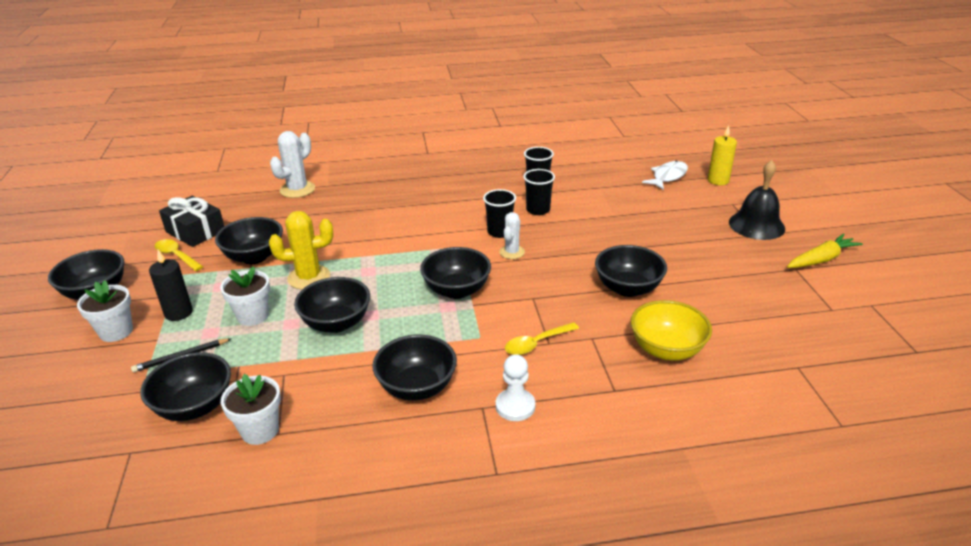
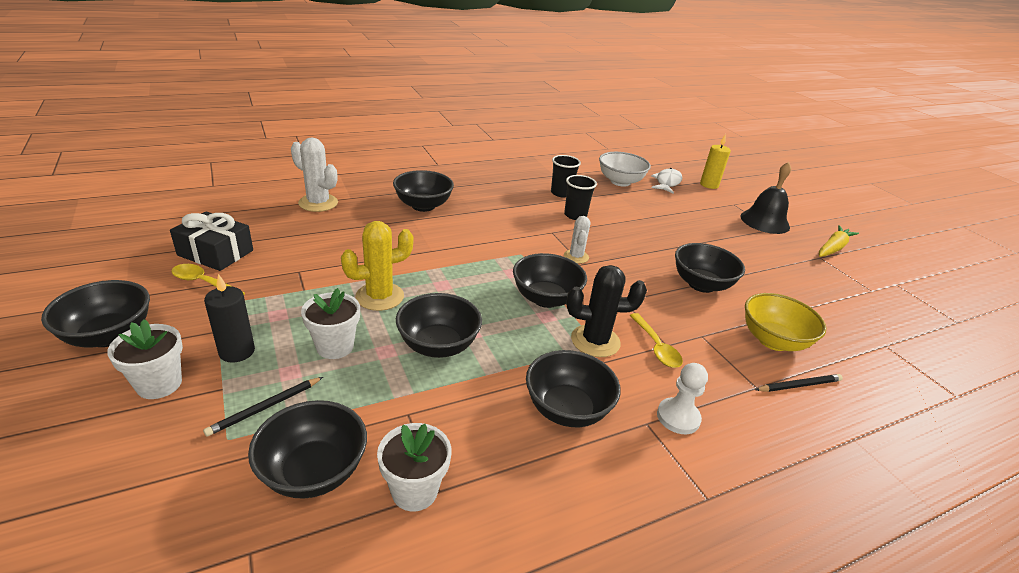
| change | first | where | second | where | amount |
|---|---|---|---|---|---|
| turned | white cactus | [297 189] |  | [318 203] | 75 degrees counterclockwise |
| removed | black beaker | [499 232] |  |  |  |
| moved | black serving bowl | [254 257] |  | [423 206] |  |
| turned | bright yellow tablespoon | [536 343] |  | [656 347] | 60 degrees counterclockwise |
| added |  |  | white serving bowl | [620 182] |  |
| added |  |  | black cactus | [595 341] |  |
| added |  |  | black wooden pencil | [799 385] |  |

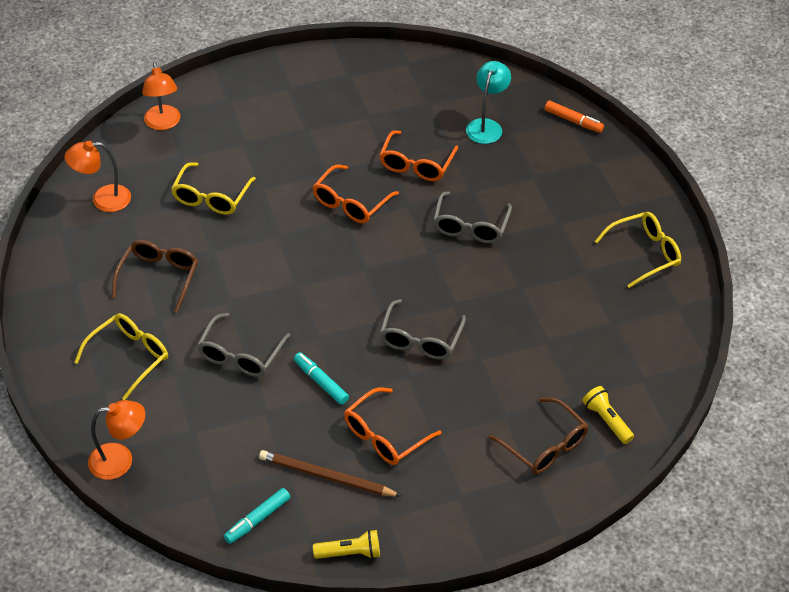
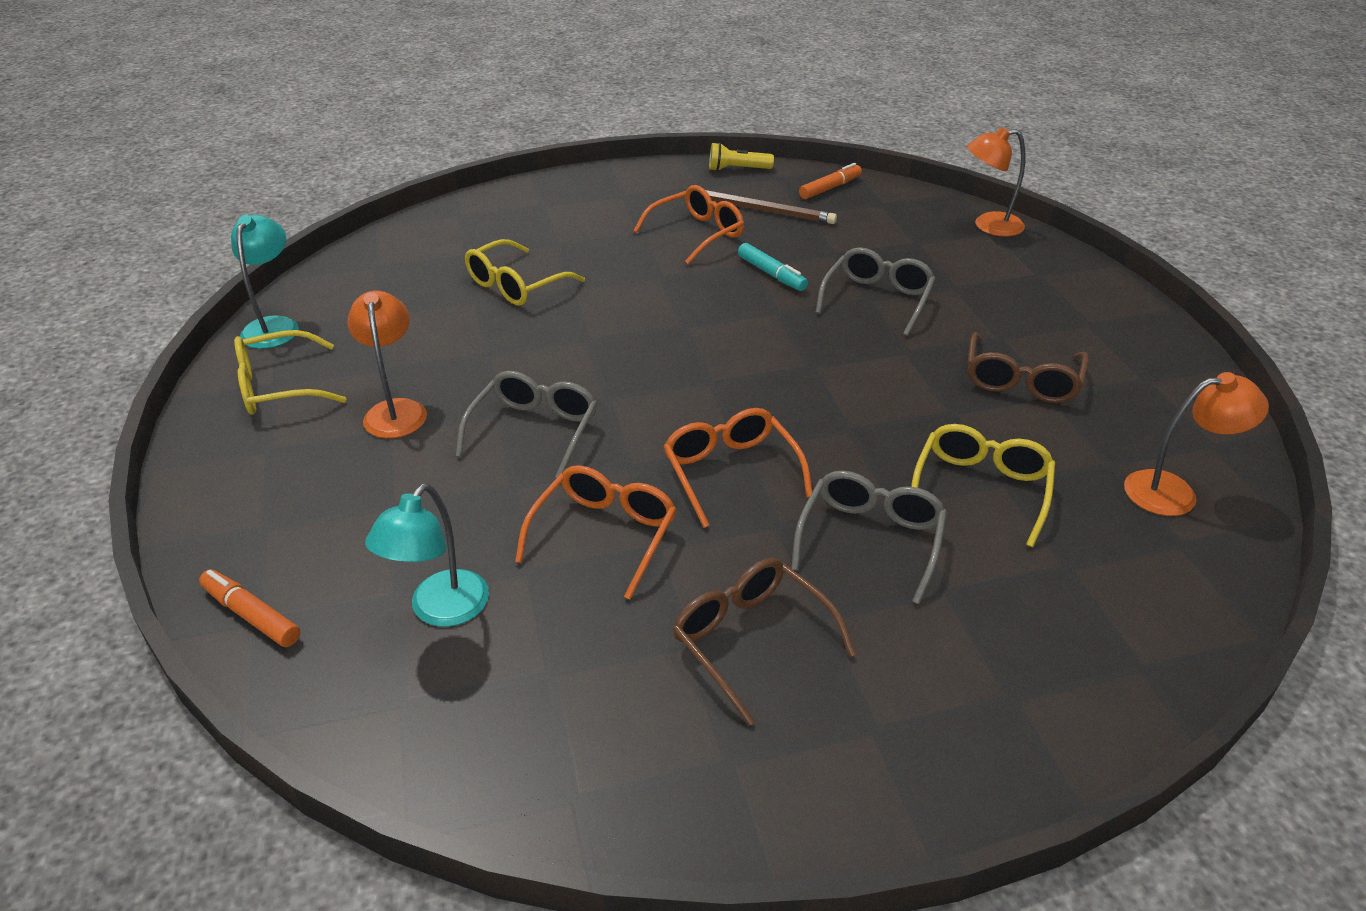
| change | first | where | second | where | amount |
|---|---|---|---|---|---|
| moved | orange-coloured reading lamp | [163 123] |  | [395 410] |  |
| turned | orange-coloured eyeglasses | [351 202] |  | [731 472] | 60 degrees counterclockwise |
| moved | gray eyeglasses | [420 339] |  | [870 540] |  |
| moved | bright yellow eyeglasses | [129 357] |  | [516 285] |  |
| removed | bright yellow torch | [606 420] |  |  |  |
| moved | dark brown eyeglasses | [544 445] |  | [752 641] |  |
| recoloured | teal marker pen | [257 519] | orange-coloured marker pen | [830 188] |  |
| added |  |  | teal reading lamp | [274 326] |  |

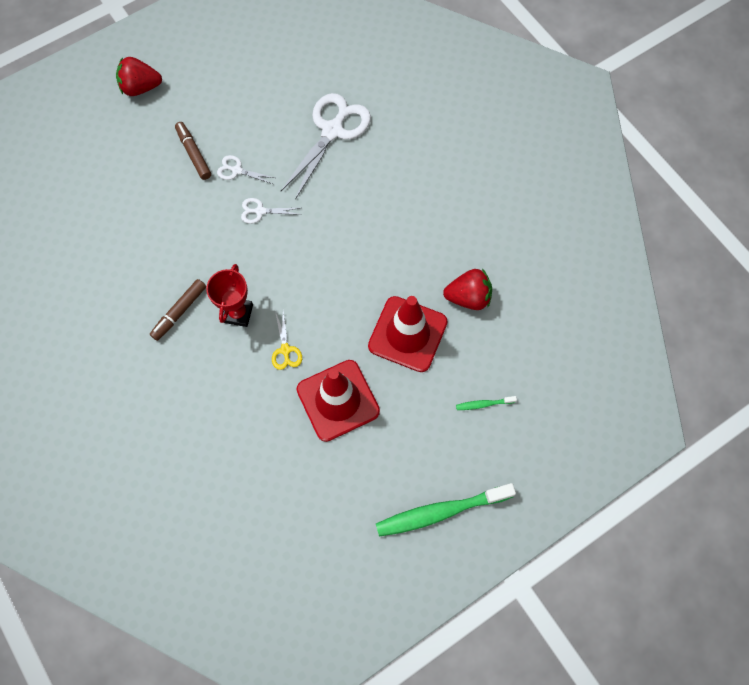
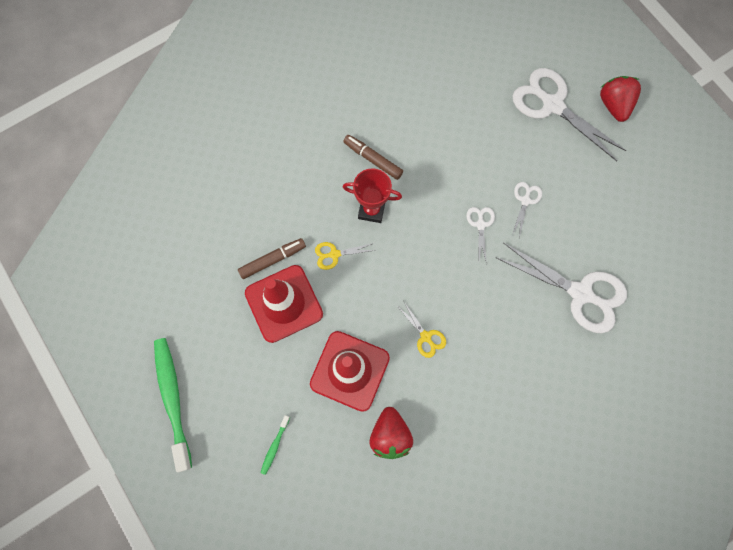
| change | first | where | second | where | amount |
|---|---|---|---|---|---|
| moved | dark brown marker pen | [194 154] |  | [273 260] |  |
| turned | green toothbrush | [483 404] |  | [275 446] | 150 degrees counterclockwise |
| added |  |  | white shears | [552 105] |  |
| added |  |  | bright yellow shears | [425 336] |  |

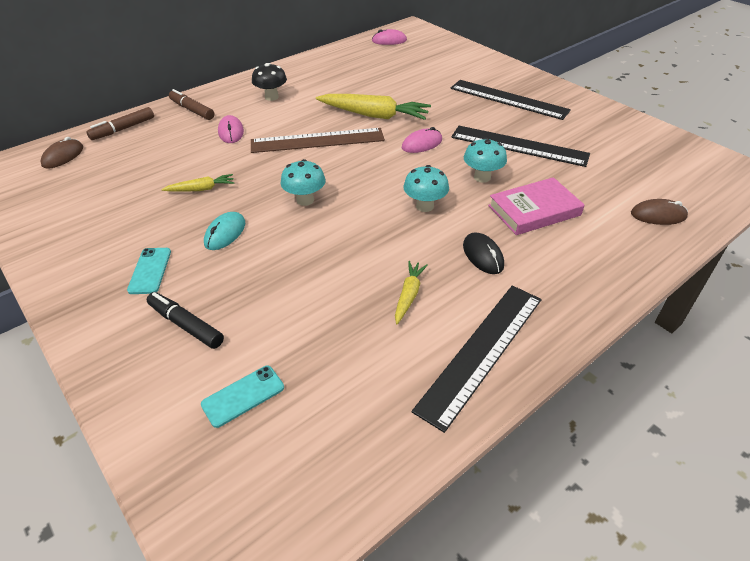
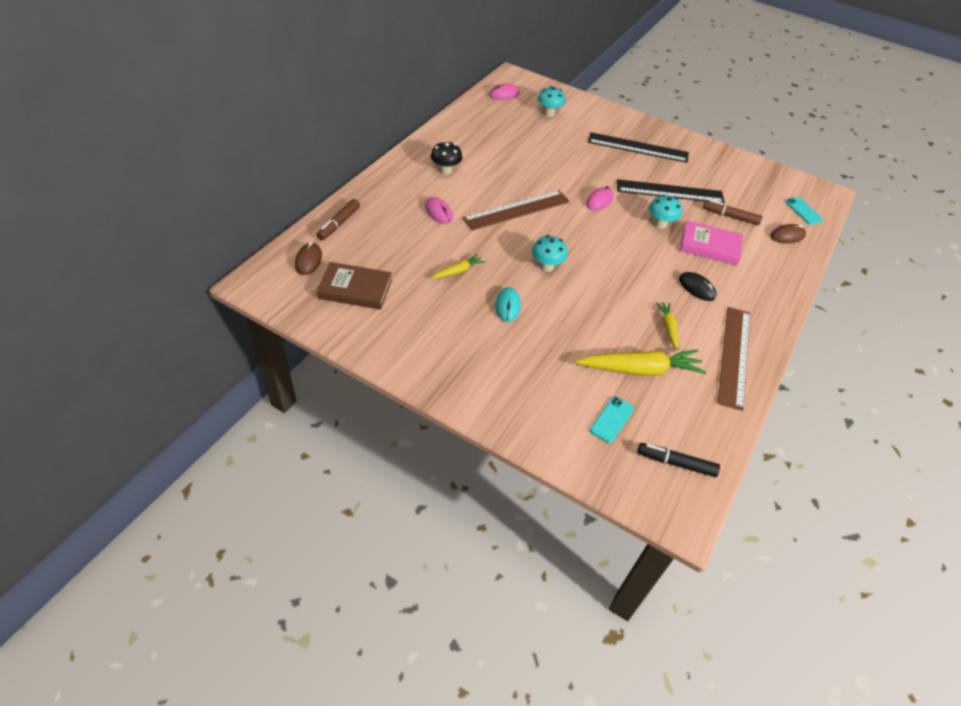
| change | first | where | second | where | amount |
|---|---|---|---|---|---|
| moved | dark brown marker pen | [192 110] |  | [730 217] |  |
| moved | bright yellow root vegetable | [374 115] |  | [640 369] |  |
| moved | teal toadstool | [424 206] |  | [549 113] |  |
| turned | pink hardback | [534 210] |  | [709 246] | 60 degrees clockwise |
| moved | teal mobile phone | [150 271] |  | [803 211] |  |
| recoloured | black measuring stick | [481 351] | dark brown measuring stick | [734 356] |  |
| moved | black marker pen | [186 325] |  | [676 463] |  |
| added |  |  | dark brown hardback | [355 289] |  |

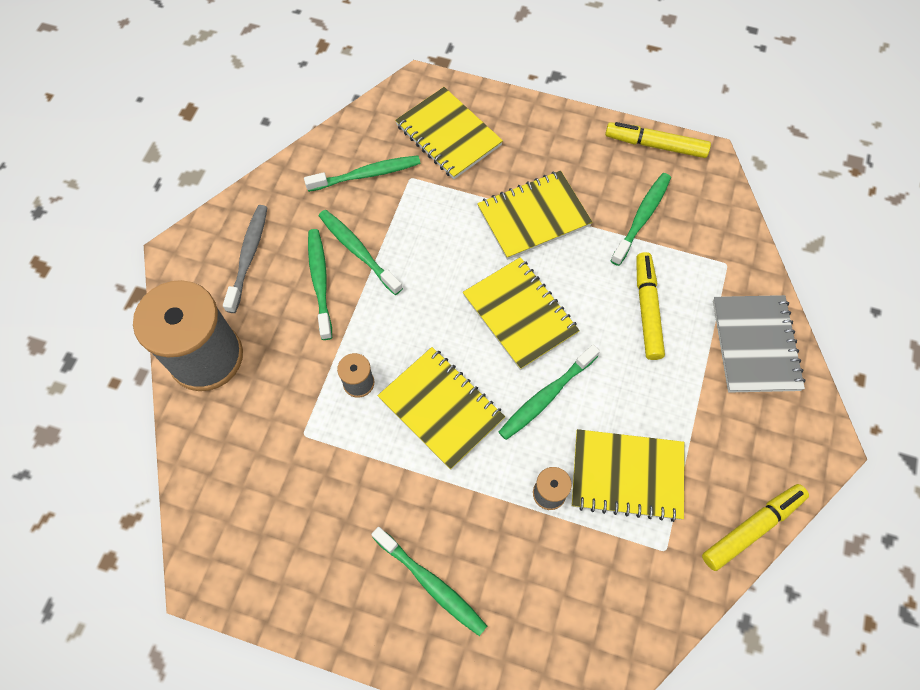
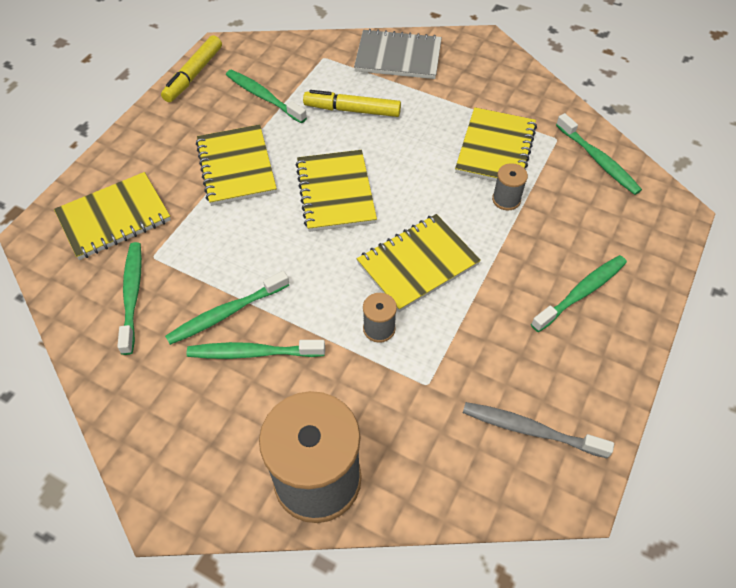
| change | first | where | second | where | amount |
|---|---|---|---|---|---|
| moved | gray toothbrush | [248 256] |  | [530 430] |  |
| turned | bright yellow exercise book | [520 314] |  | [335 192] | 75 degrees counterclockwise |
| moved | green toothbrush | [546 396] |  | [598 160] |  |
| removed | bright yellow marker pen | [752 528] |  |  |  |

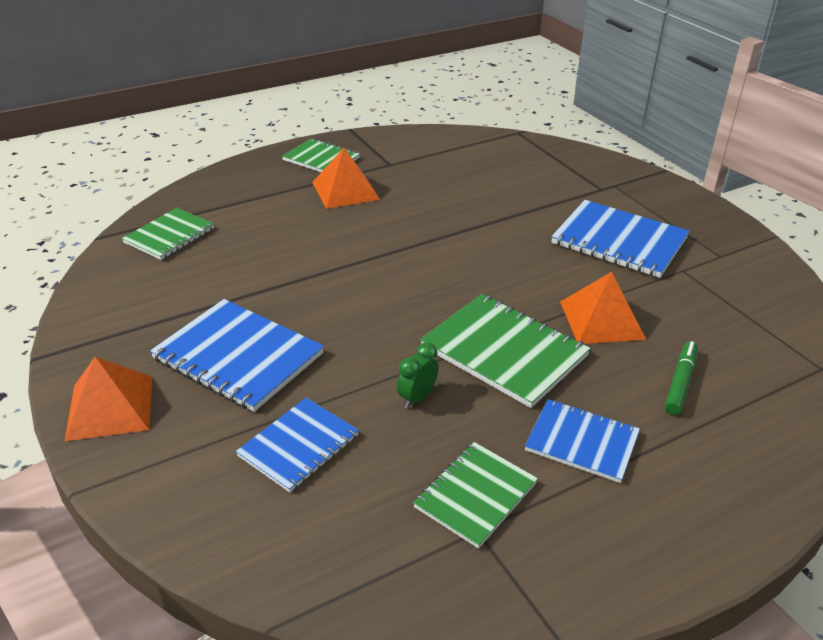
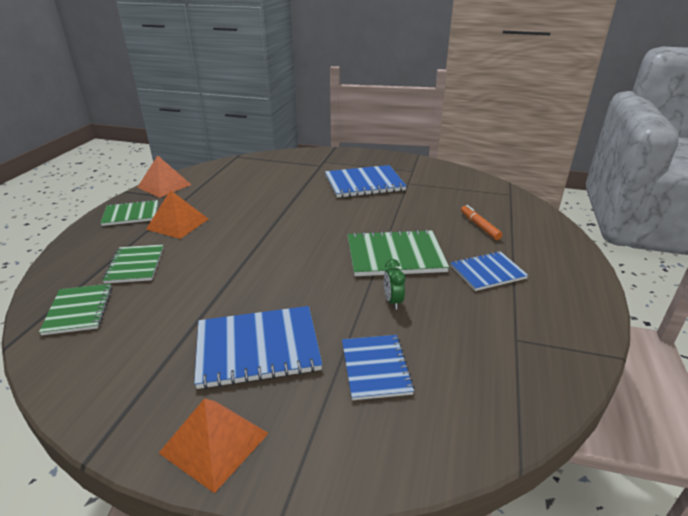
| change | first | where | second | where | amount |
|---|---|---|---|---|---|
| moved | orange-coloured pyramid | [601 320] |  | [164 186] |  |
| recoloured | green marker pen | [680 383] | orange-coloured marker pen | [479 226] |  |
| moved | green exercise book | [475 495] |  | [135 265] |  |

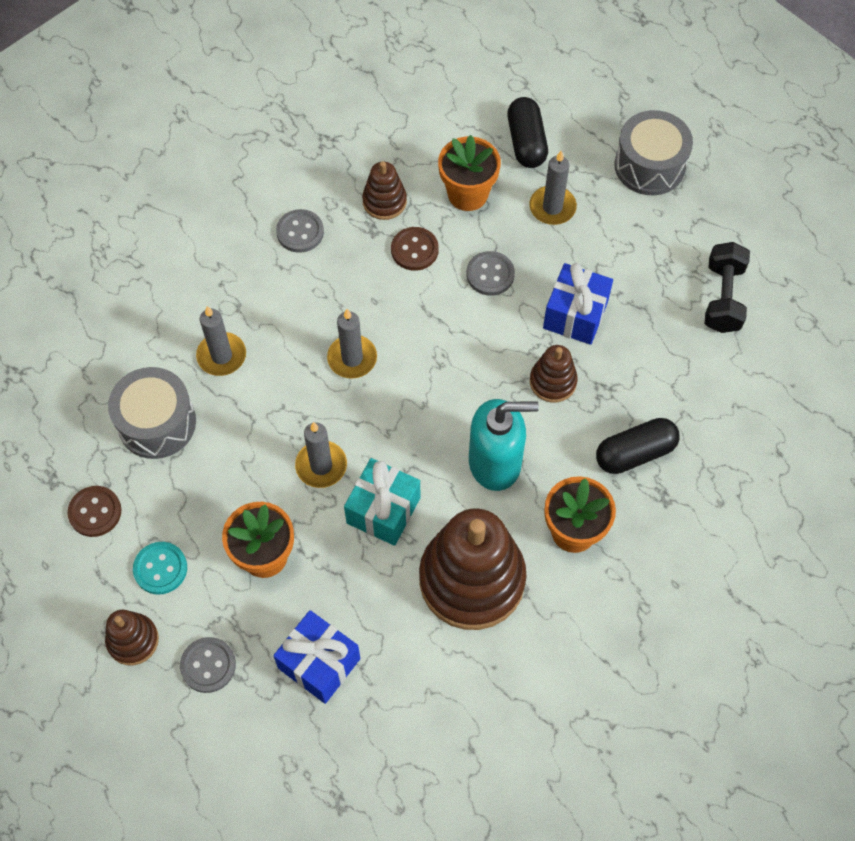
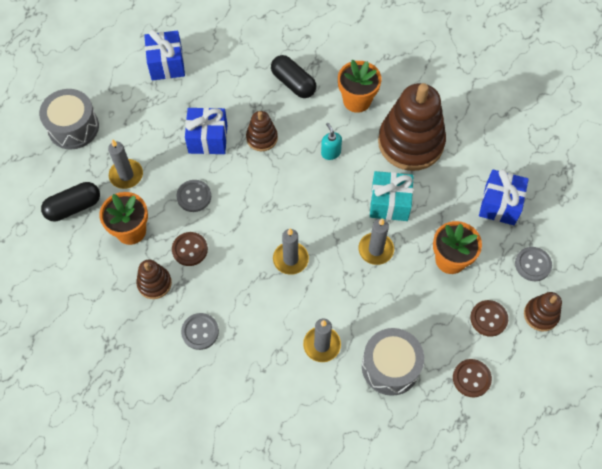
| change | first | where | second | where | amount |
|---|---|---|---|---|---|
| replaced | black hand weight | [723 298] | royal blue gift | [166 64] |  |
| resized | teal pump bottle | [495 462] |  | [330 153] | x0.48 |
| recoloured | teal shirt button | [160 569] | dark brown shirt button | [488 318] |  |

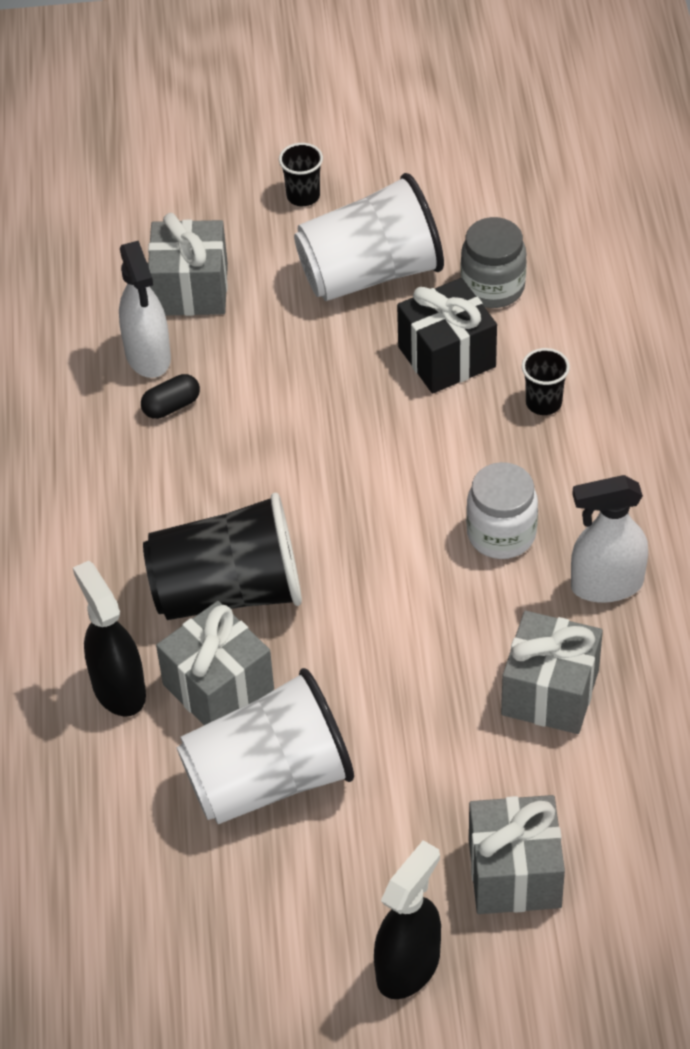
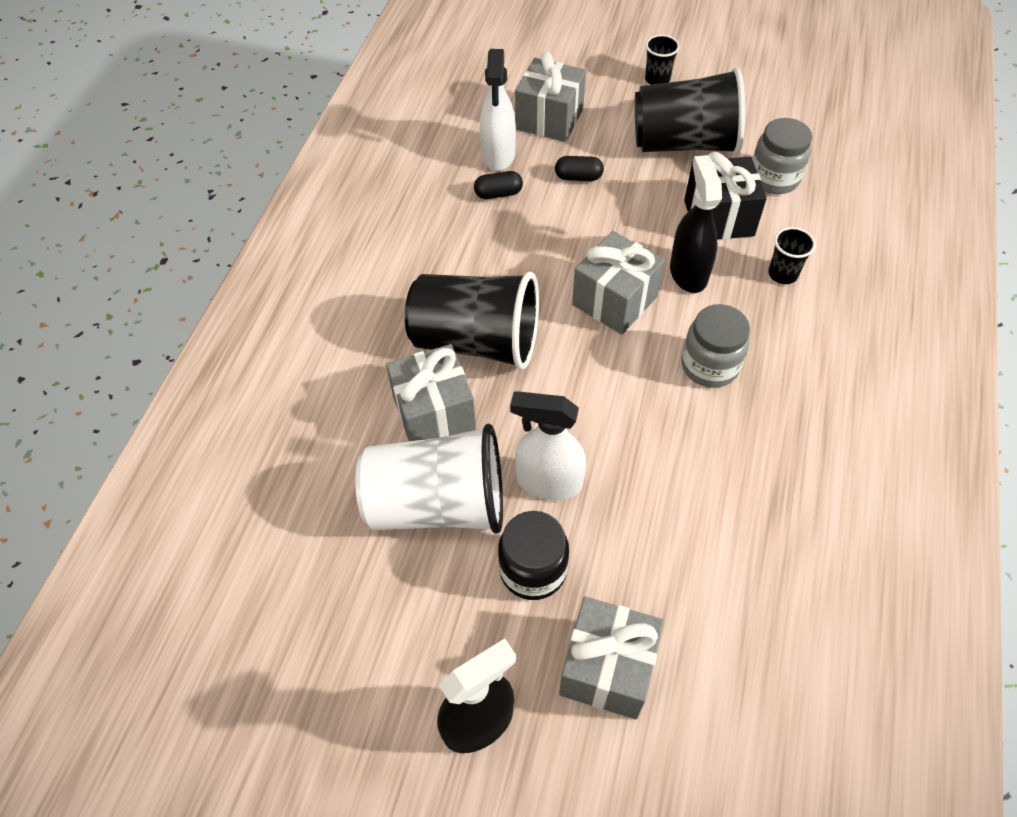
| change | first | where | second | where | amount |
|---|---|---|---|---|---|
| recoloured | white beaker | [370 274] | black beaker | [684 144] |  |
| recoloured | white preserve jar | [501 534] | gray preserve jar | [709 365] |  |
| moved | white spray bottle | [606 585] |  | [548 482] |  |
| moved | black spray bottle | [118 689] |  | [688 273] |  |
| moved | gray gift | [550 692] |  | [614 300] |  |
| added |  |  | black pill shape | [578 177] |  |
| added |  |  | black preserve jar | [533 570] |  |

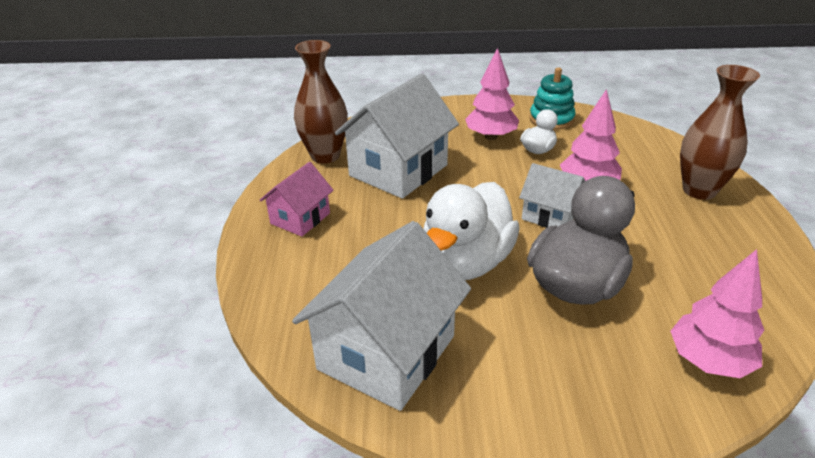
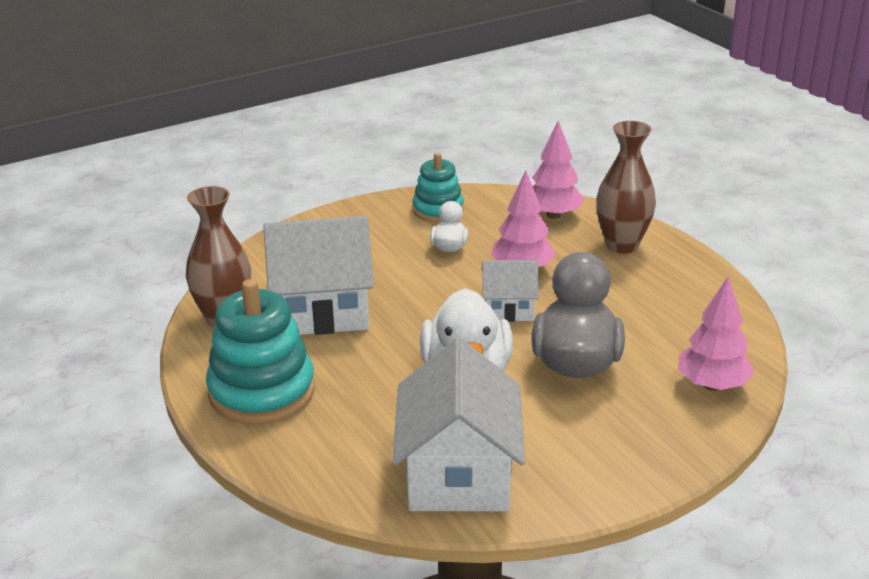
| change | first | where | second | where | amount |
|---|---|---|---|---|---|
| moved | pink tree | [491 137] |  | [553 215] |  |
| turned | white toy house | [398 170] |  | [322 310] | 75 degrees clockwise |
| replaced | pink toy house | [300 218] | teal ring stacker | [262 391] |  |

